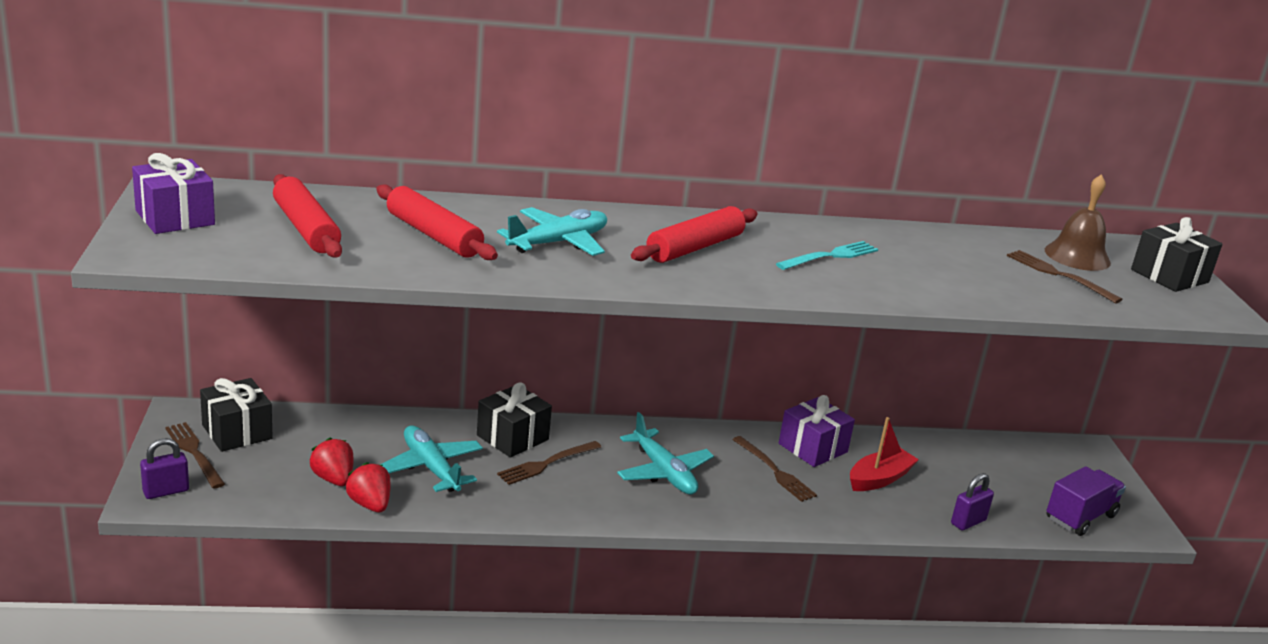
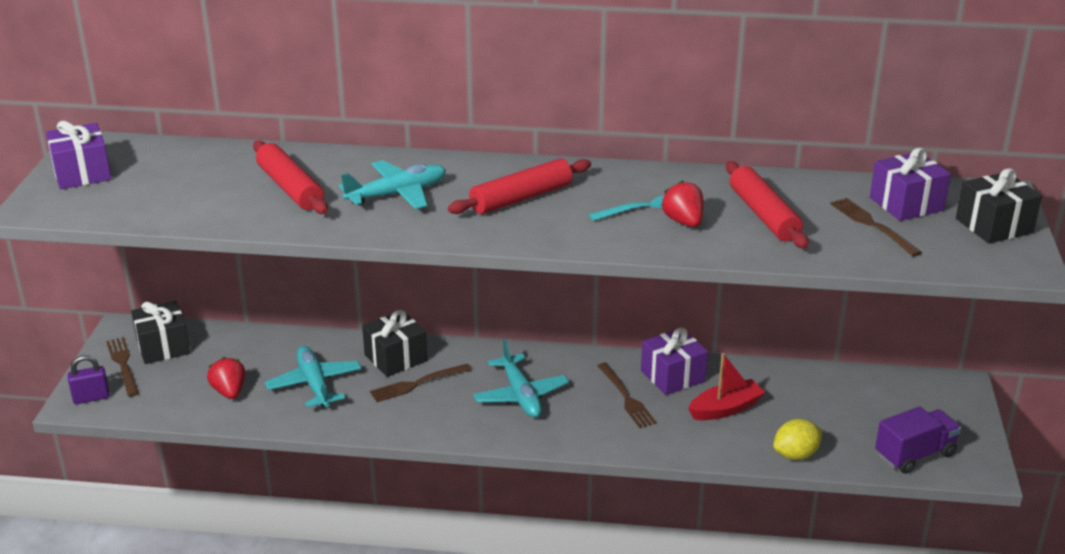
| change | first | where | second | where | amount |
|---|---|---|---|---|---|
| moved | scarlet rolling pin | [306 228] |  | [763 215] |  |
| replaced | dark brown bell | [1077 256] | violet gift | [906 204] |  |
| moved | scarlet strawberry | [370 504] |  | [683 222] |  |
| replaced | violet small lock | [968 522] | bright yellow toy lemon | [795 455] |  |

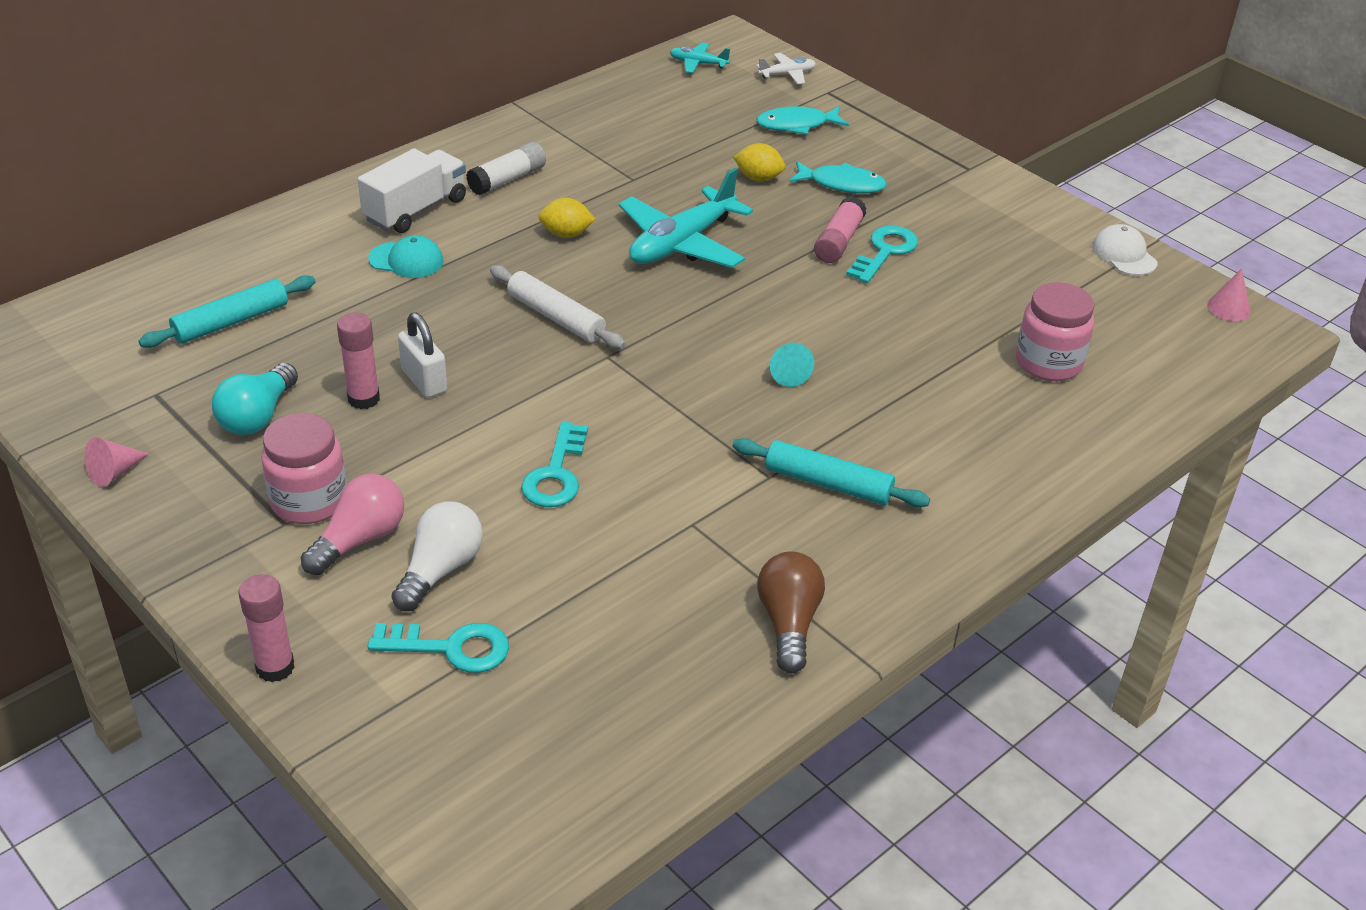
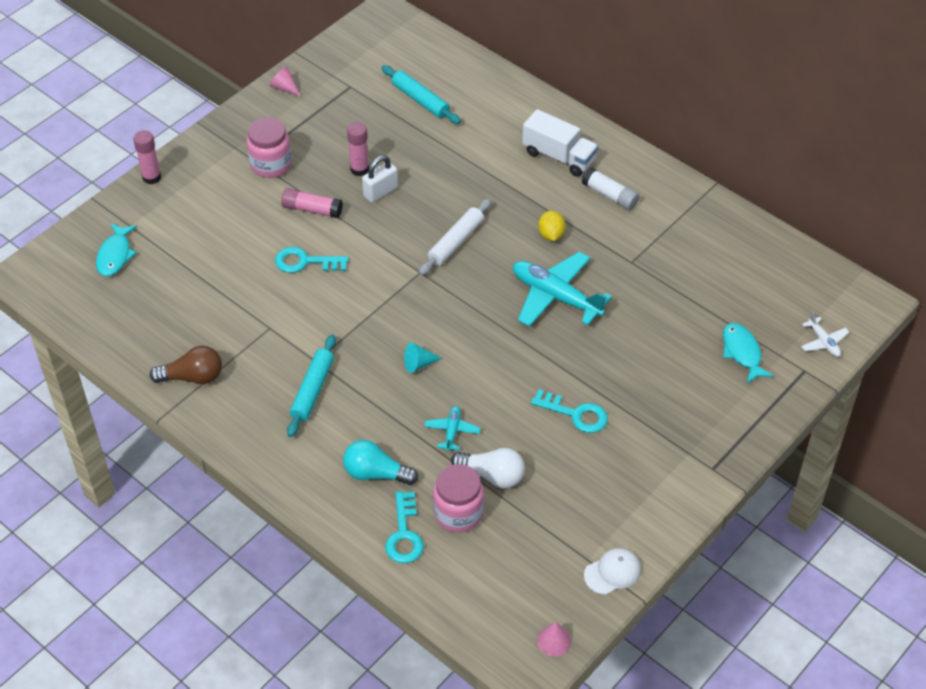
| change | first | where | second | where | amount |
|---|---|---|---|---|---|
| moved | teal plane | [698 64] |  | [452 431] |  |
| removed | bright yellow toy lemon | [758 178] |  |  |  |
| moved | teal fish figure | [842 184] |  | [115 255] |  |
| moved | pink stick of glue | [839 241] |  | [312 209] |  |
| removed | teal baseball cap | [406 260] |  |  |  |
| moved | teal light bulb | [258 416] |  | [376 473] |  |
| removed | pink light bulb | [359 540] |  |  |  |
| moved | white light bulb | [440 570] |  | [492 475] |  |
| moved | teal door key | [451 648] |  | [404 534] |  |

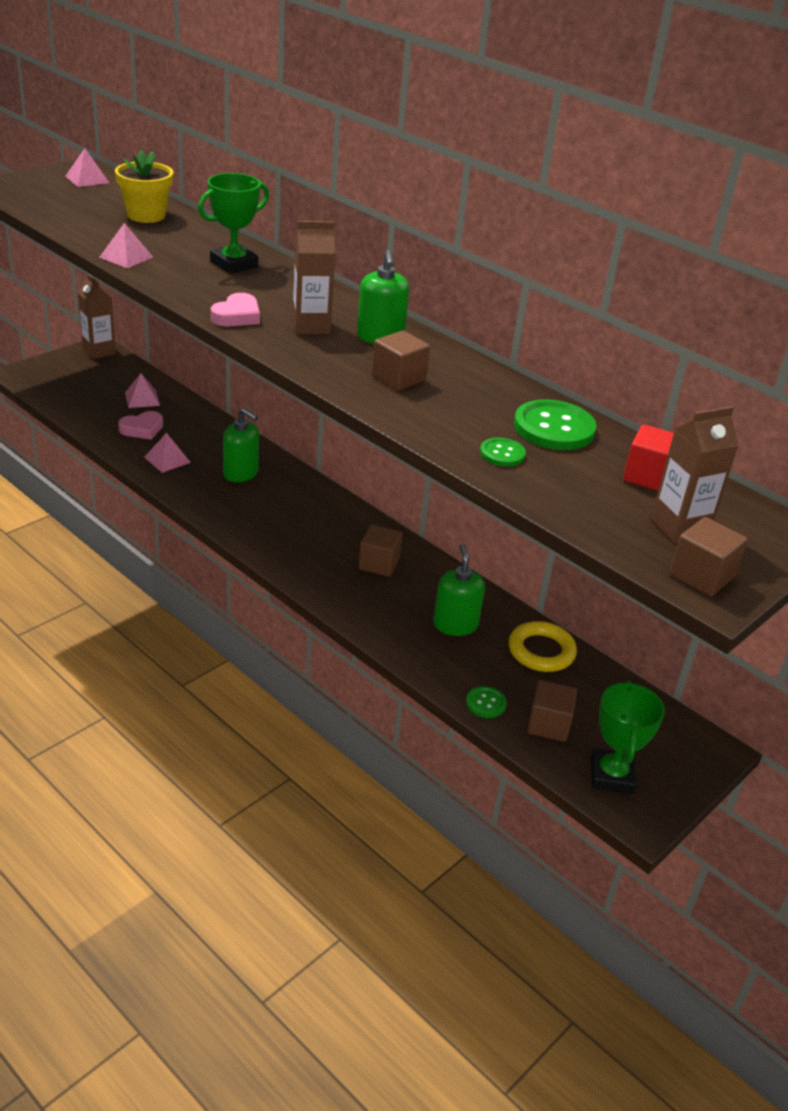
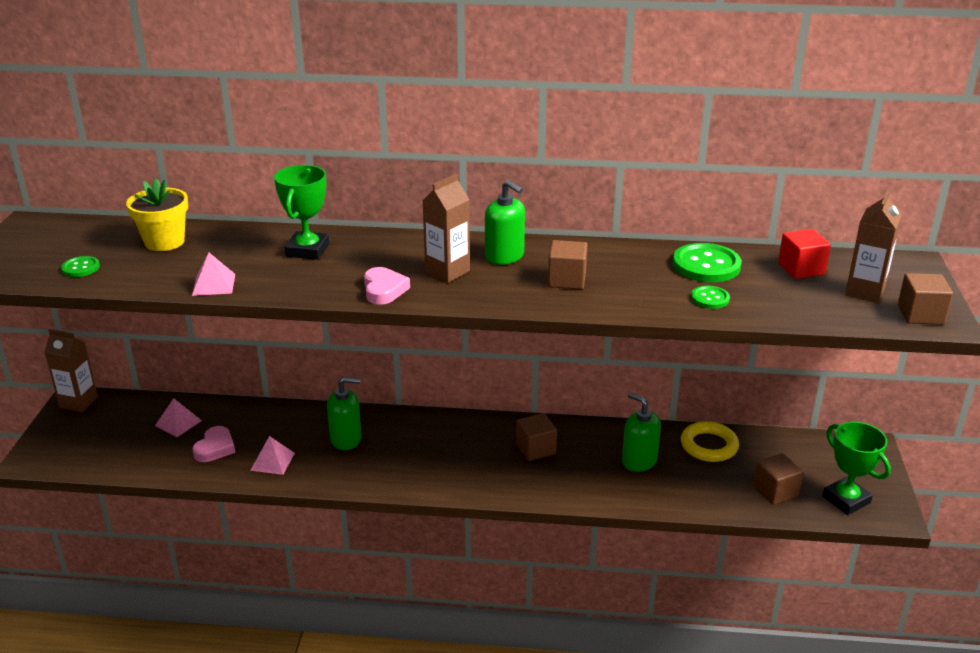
| change | first | where | second | where | amount |
|---|---|---|---|---|---|
| removed | pink pyramid | [87 179] |  |  |  |
| moved | green shirt button | [485 703] |  | [81 268] |  |

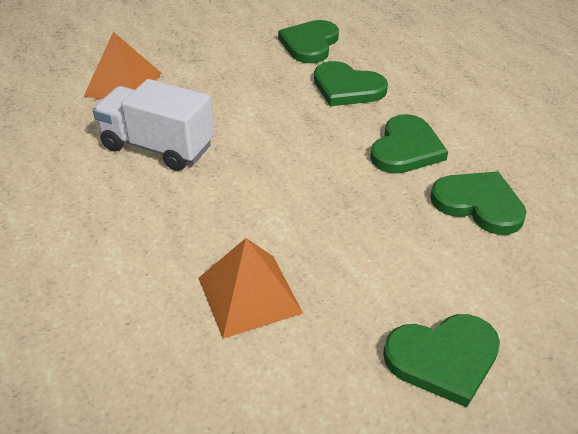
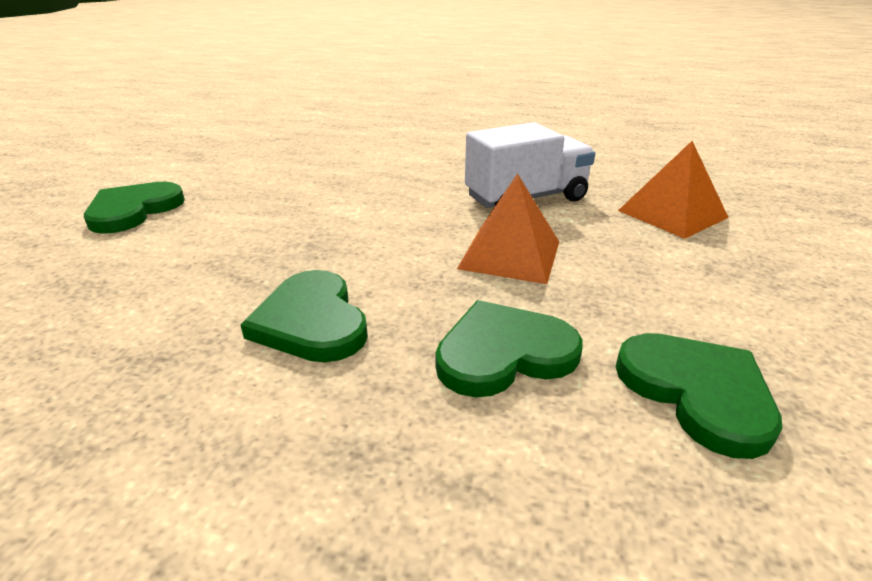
| change | first | where | second | where | amount |
|---|---|---|---|---|---|
| removed | green heart shape | [479 204] |  |  |  |
| moved | orange-coloured pyramid | [249 295] |  | [510 254] |  |

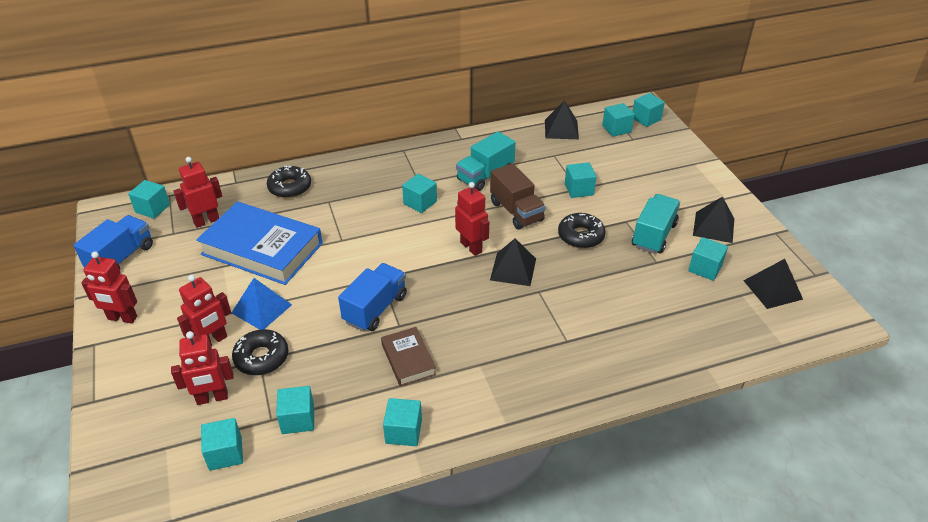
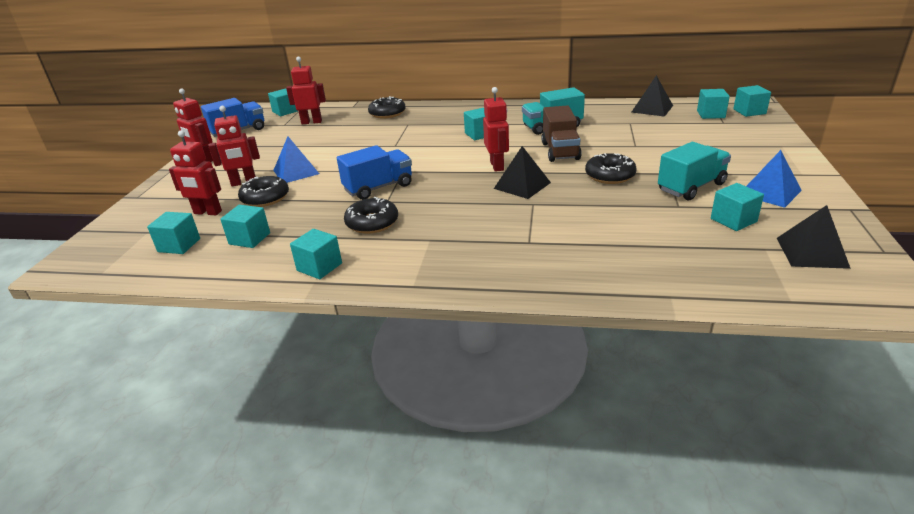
| change | first | where | second | where | amount |
|---|---|---|---|---|---|
| removed | teal cube | [579 189] |  |  |  |
| recoloured | black pyramid | [713 227] | royal blue pyramid | [769 192] |  |
| removed | royal blue hardback | [262 249] |  |  |  |
| replaced | dark brown hardback | [408 359] | black doughnut | [372 223] |  |

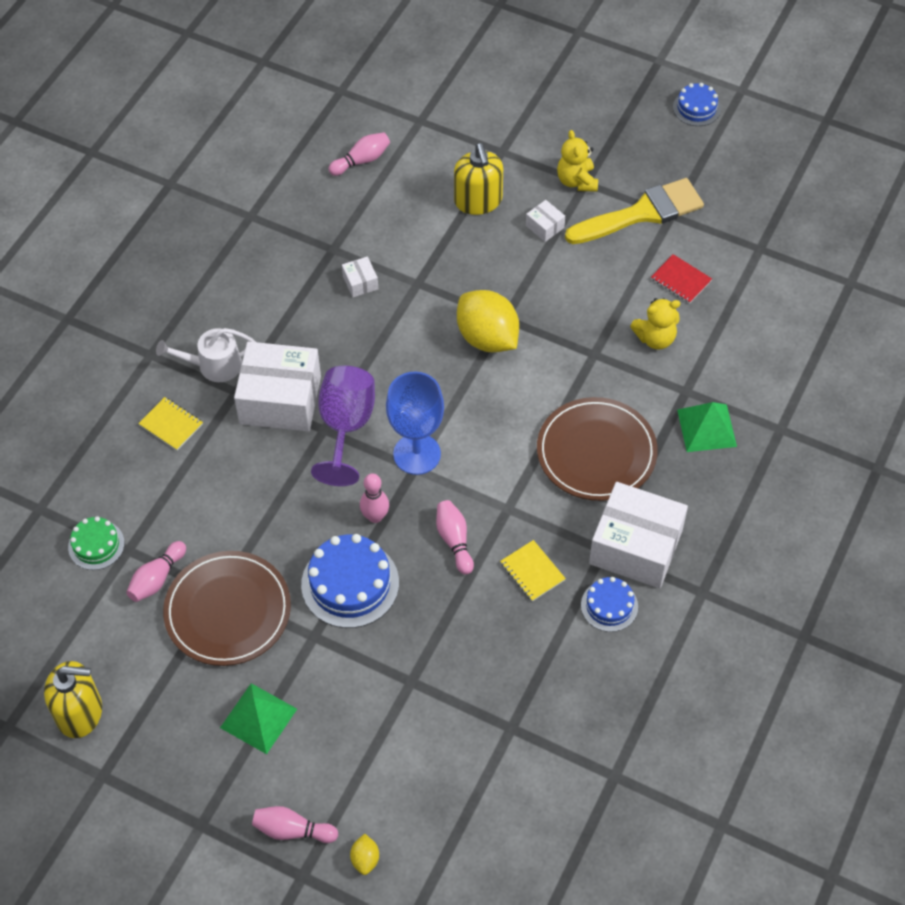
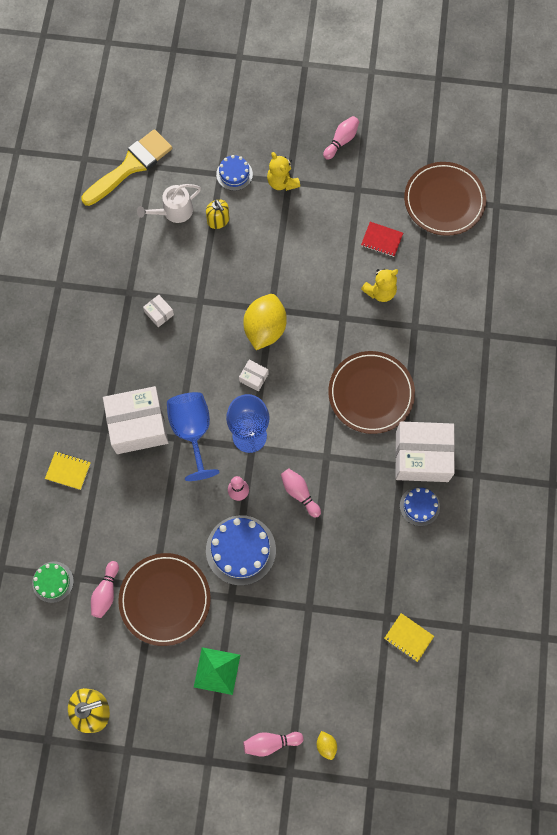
| change | first | where | second | where | amount |
|---|---|---|---|---|---|
| moved | royal blue layer cake | [696 108] |  | [234 174] |  |
| moved | pink bowling pin | [362 160] |  | [341 141] |  |
| resized | bright yellow pump bottle | [478 201] |  | [218 220] | x0.65 |
| moved | bright yellow paintbrush | [641 213] |  | [131 166] |  |
| moved | white package | [545 226] |  | [253 377] |  |
| turned | bright yellow toy lemon | [487 338] |  | [265 329] | 75 degrees clockwise |
| moved | white watering pot | [214 365] |  | [174 211] |  |
| recoloured | violet chalice | [346 427] | royal blue chalice | [192 431] |  |
| removed | green pyramid | [706 428] |  |  |  |
| moved | bright yellow exercise book | [532 572] |  | [408 637] |  |
| added |  |  | dark brown plate | [444 201] |  |

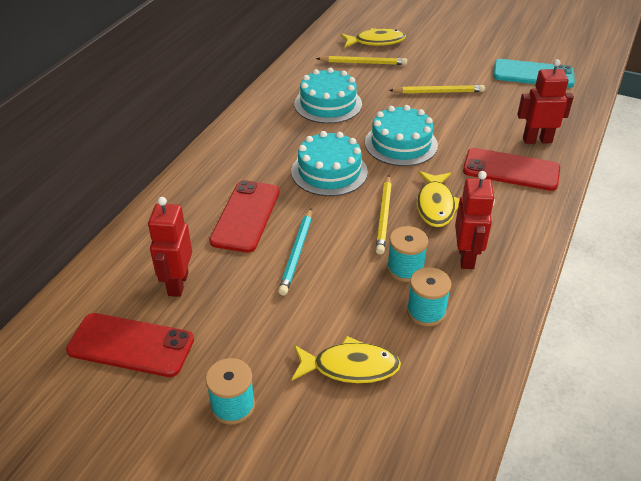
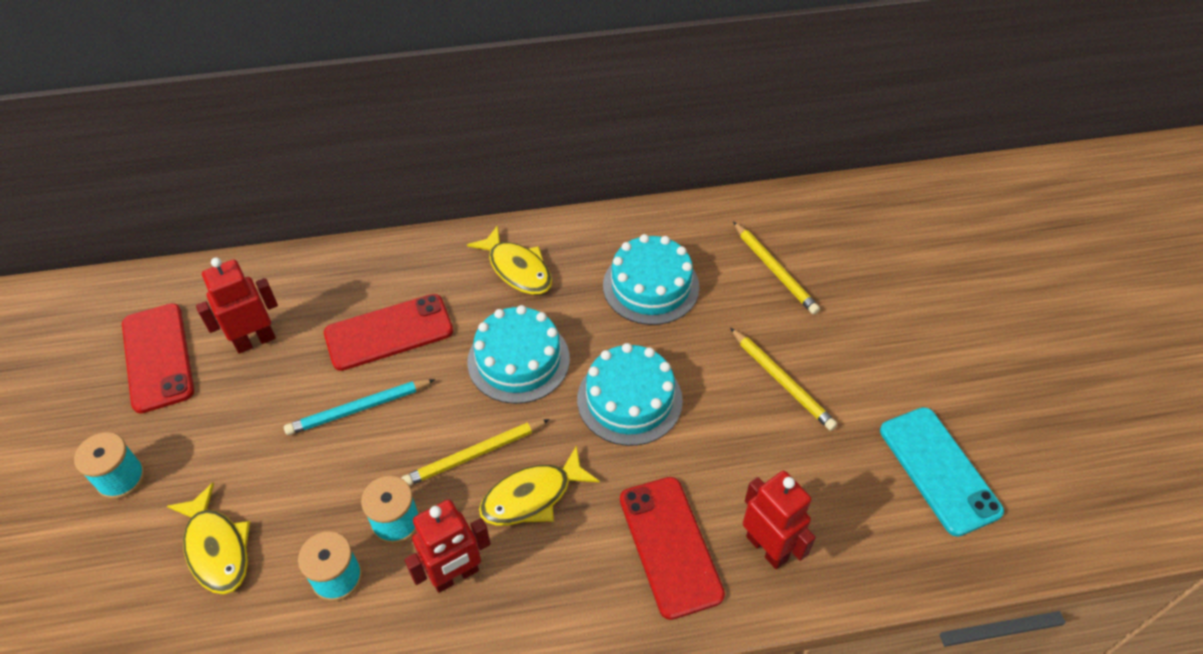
| change | first | where | second | where | amount |
|---|---|---|---|---|---|
| moved | bright yellow fish figure | [376 42] |  | [517 269] |  |

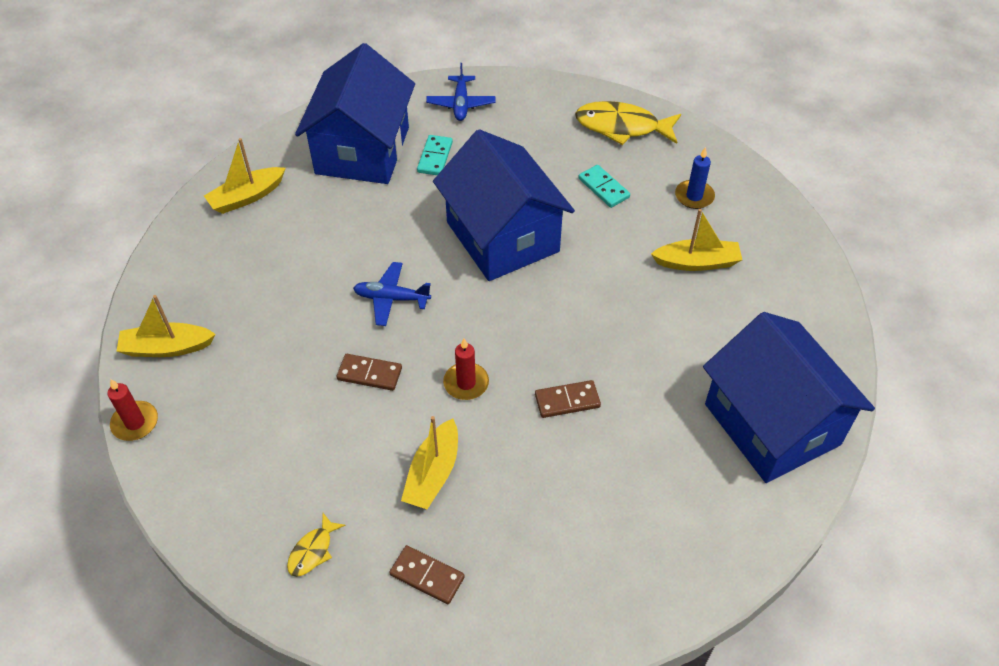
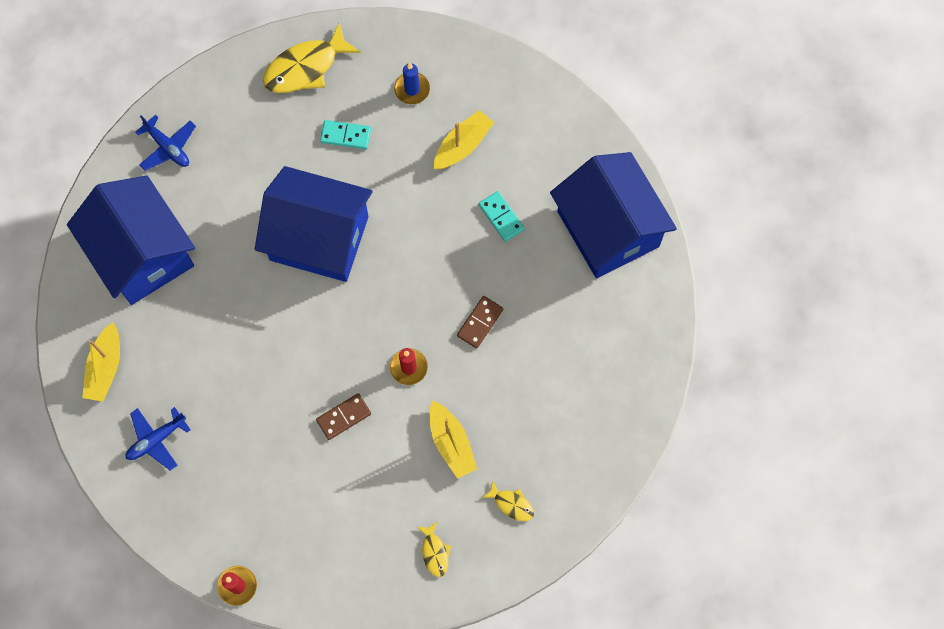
| change | first | where | second | where | amount |
|---|---|---|---|---|---|
| moved | teal domino | [435 157] |  | [501 217] |  |
| moved | royal blue plane | [391 298] |  | [156 439] |  |
| removed | bright yellow sailboat | [167 348] |  |  |  |
| turned | royal blue toy house | [772 424] |  | [608 229] | 45 degrees clockwise |
| replaced | dark brown domino | [427 576] | bright yellow fish figure | [511 504] |  |

